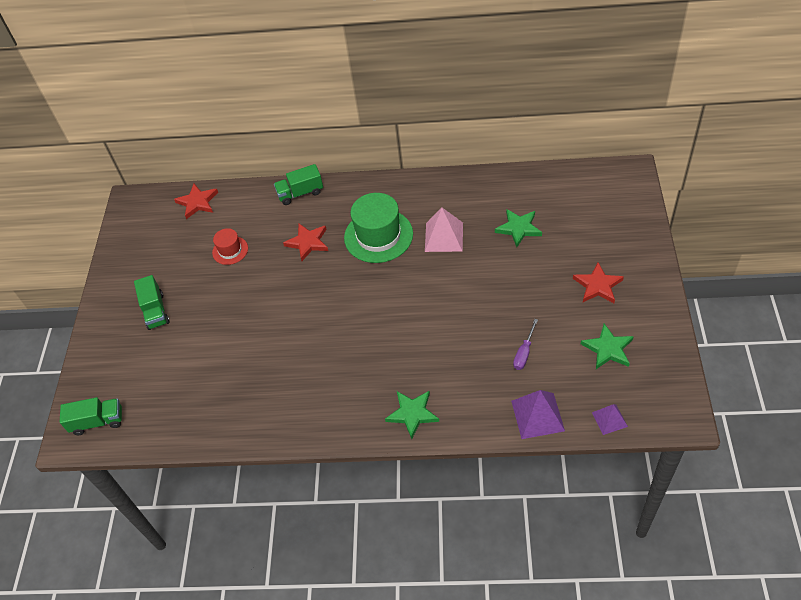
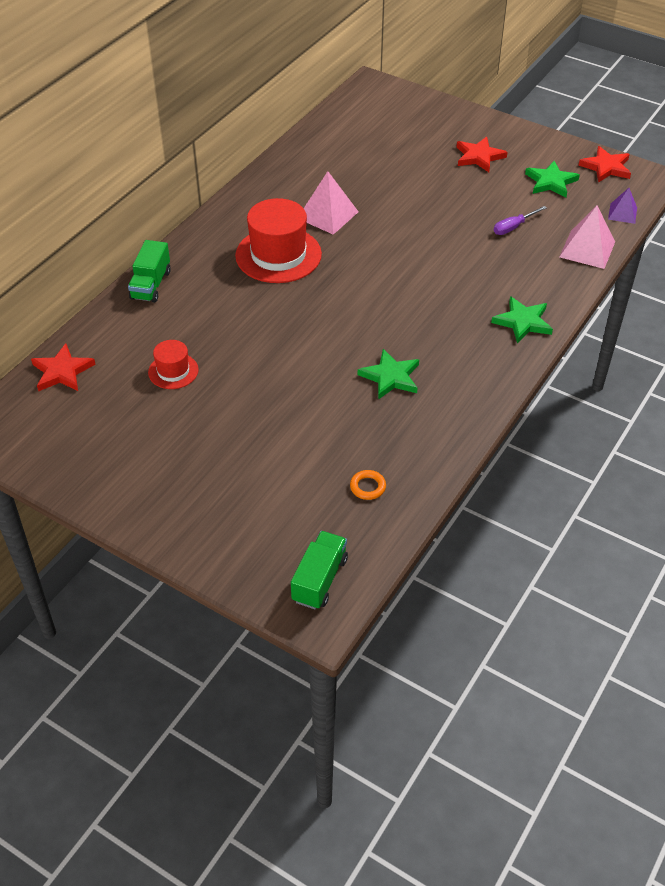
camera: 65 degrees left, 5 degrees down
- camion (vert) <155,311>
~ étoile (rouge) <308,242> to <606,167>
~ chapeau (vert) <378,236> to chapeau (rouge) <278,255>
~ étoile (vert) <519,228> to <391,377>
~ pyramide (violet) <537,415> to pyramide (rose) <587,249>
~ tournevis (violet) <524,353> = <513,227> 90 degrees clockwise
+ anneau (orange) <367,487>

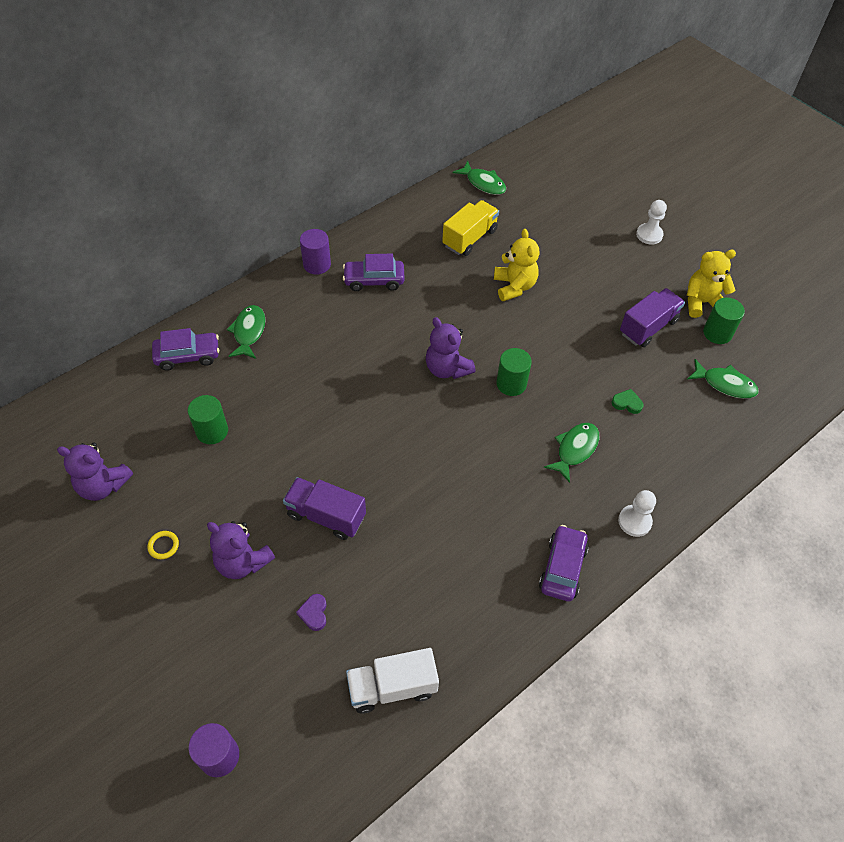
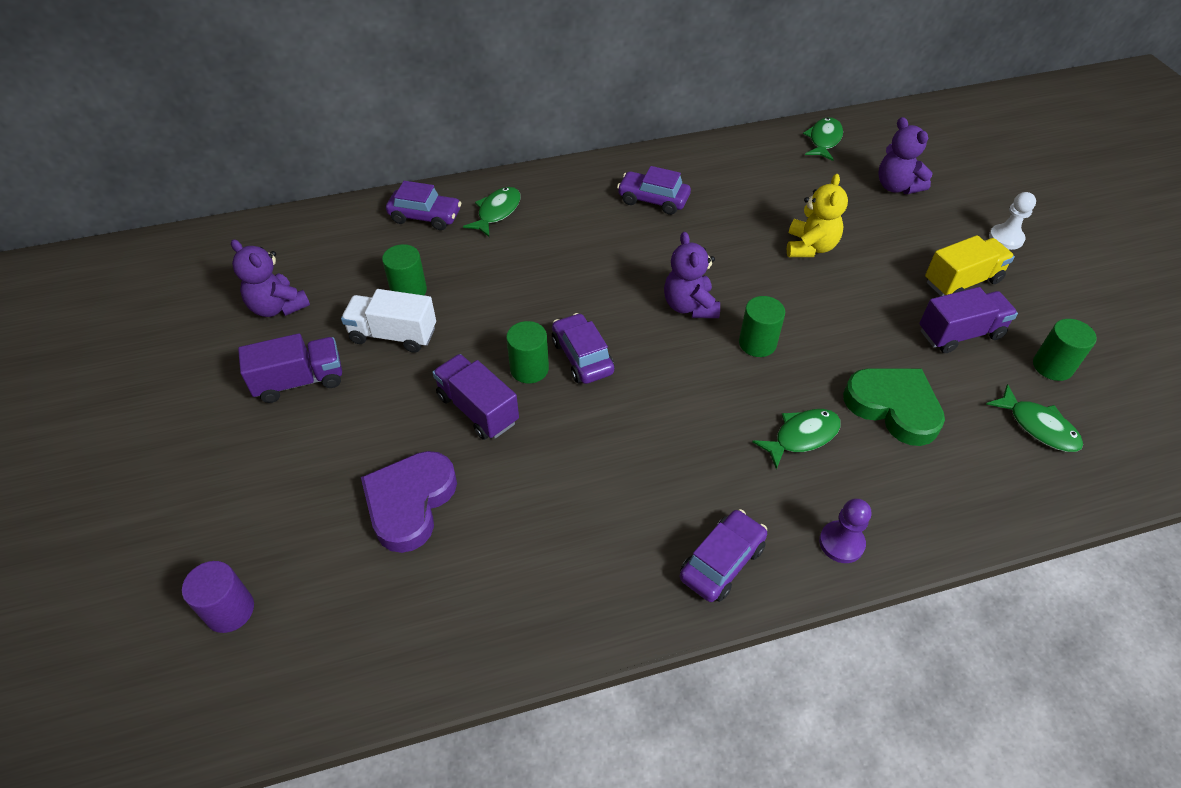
camera: 25 degrees right, 5 degrees down
~ anneau (jaune) <163,546> to camion (violet) <300,381>
~ ours en peluche (violet) <243,562> to <896,186>
~ cœur (violet) <314,613> = <410,503> x2.46
- cylindre (violet) <317,264>
~ camion (blanc) <392,687> to <393,335>
~ camion (jaune) <470,238> to <962,281>
~ poisson (vert) <483,183> = <824,140> 135 degrees counterclockwise
~ cœur (vert) <627,403> = <893,407> x2.46
~ pion (blanc) <634,521> to pion (violet) <841,543>
- ours en peluche (jaune) <702,302>
+ cylindre (vert) <529,369>
+ voiture (violet) <582,357>

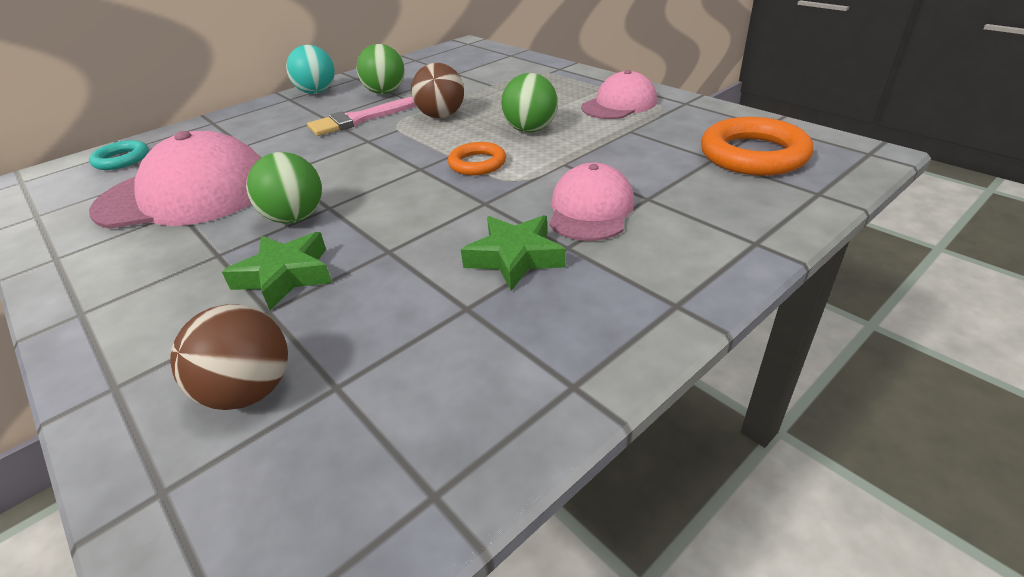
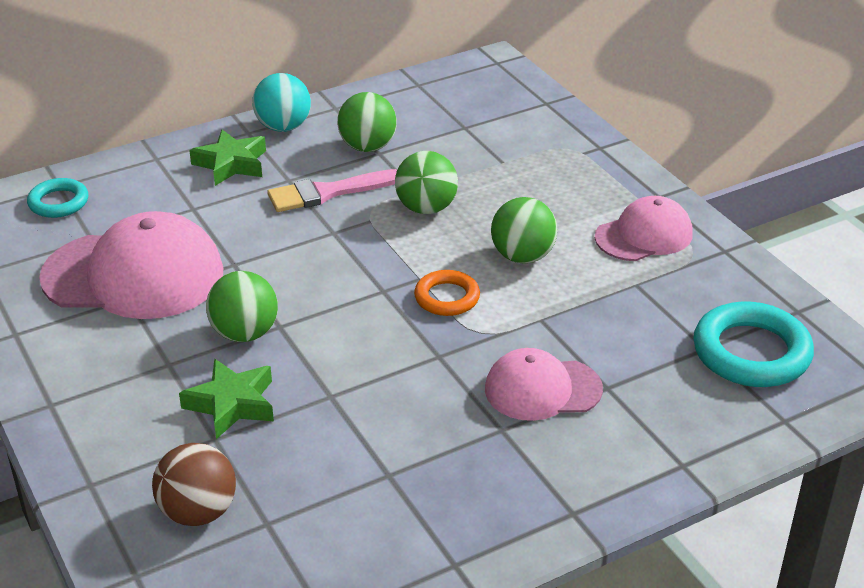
camera: 10 degrees right, 0 degrees up
~ balle (marron) <441,116> to balle (vert) <426,208>
~ étoile (vert) <515,258> to <231,164>
~ casquette (rose) <590,209> = <542,389> 120 degrees counterclockwise
~ anneau (orange) <753,155> to anneau (turquoise) <751,352>

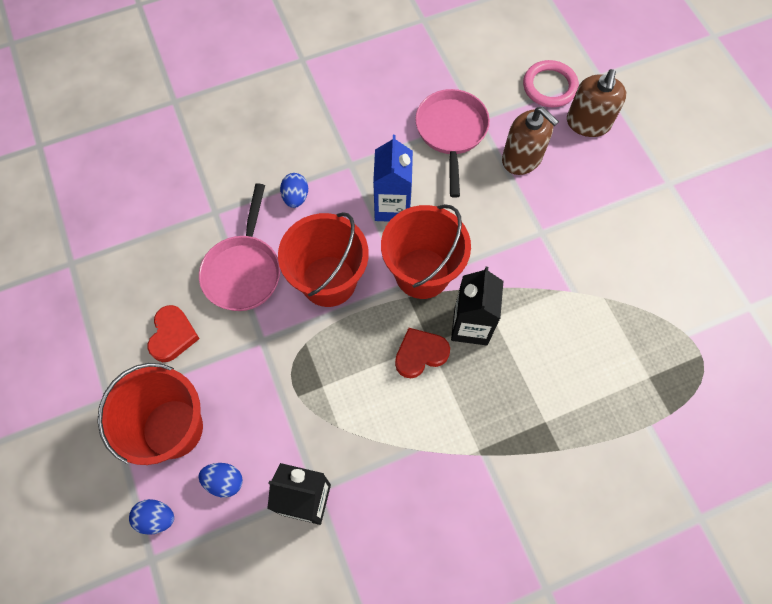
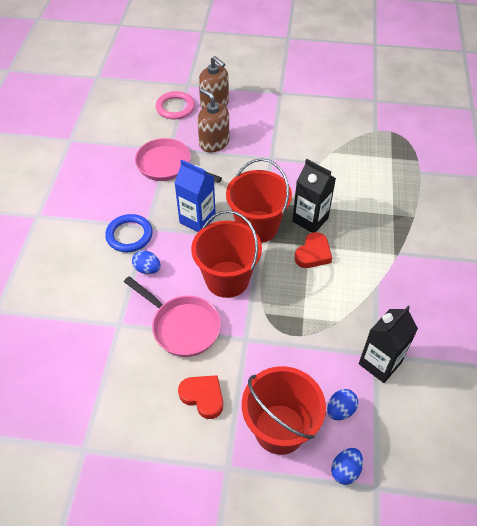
camera: 60 degrees left, 15 degrees down
~ cœur (rouge) <420,354> = <313,253> 150 degrees counterclockwise
~ distributeur de savon (marron) <522,158> = <214,143> 120 degrees counterclockwise
+ anneau (bleu) <129,235>

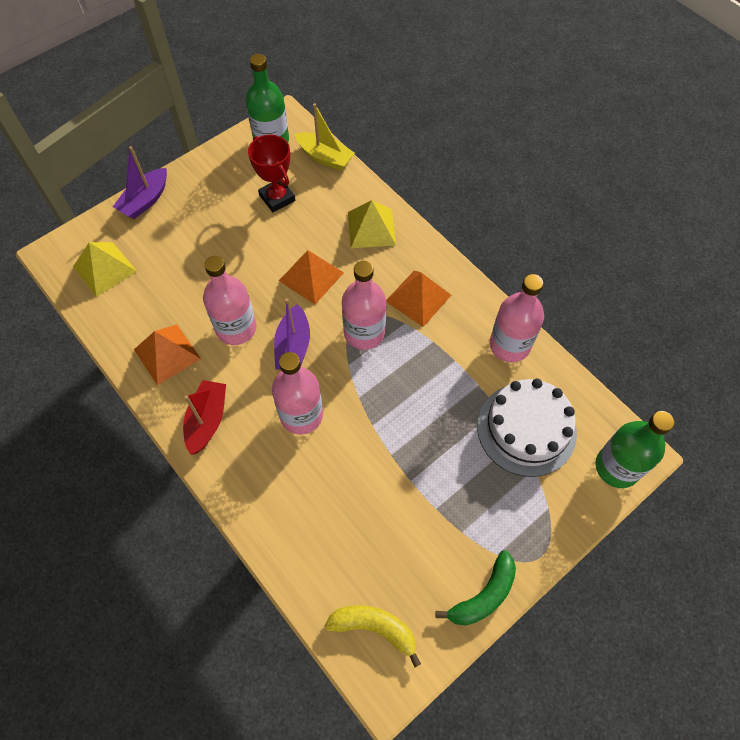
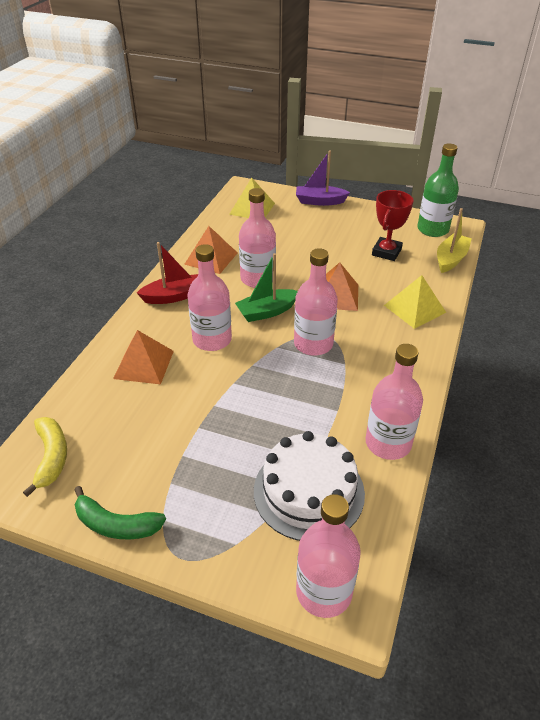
camera: 60 degrees right, 20 degrees down
~ bateau (violet) <293,347> to bateau (vert) <267,312>
~ bateau (jaune) <325,157> = <450,259> 150 degrees counterclockwise
~ pyramide (orange) <418,298> to <144,364>
~ bouteille (vert) <617,467> to bouteille (rose) <324,592>

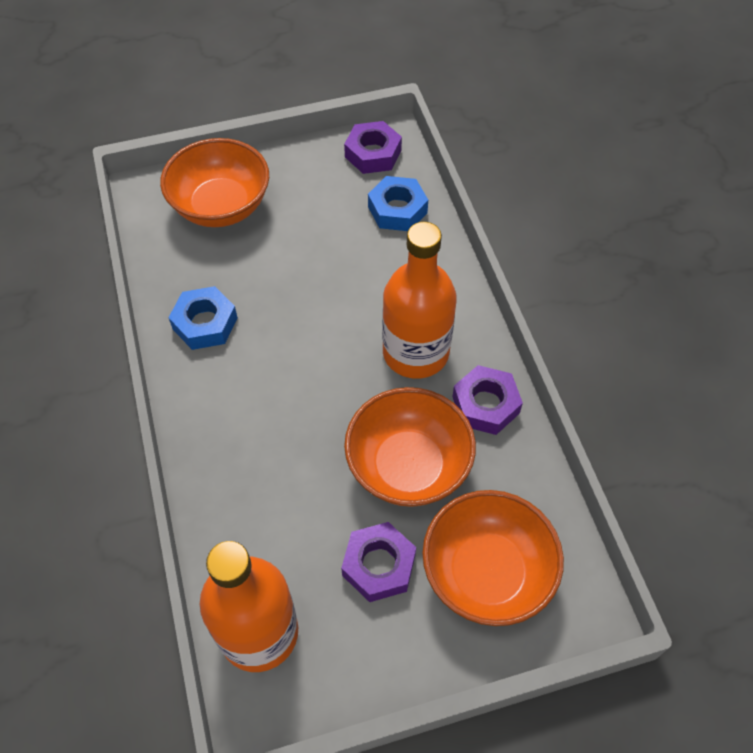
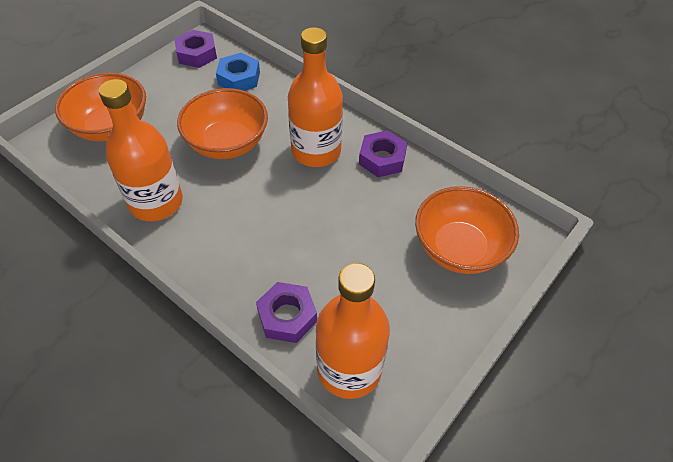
camera: 35 degrees left, 5 degrees down
~ écrou (bleu) <205,323> to bouteille (orange) <156,202>
~ écrou (violet) <379,565> to <287,316>
~ bol (orange) <408,466> to <227,143>

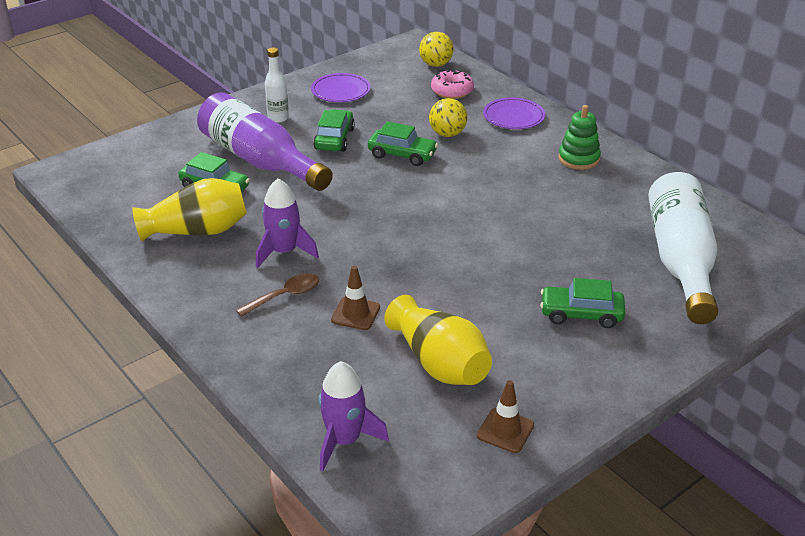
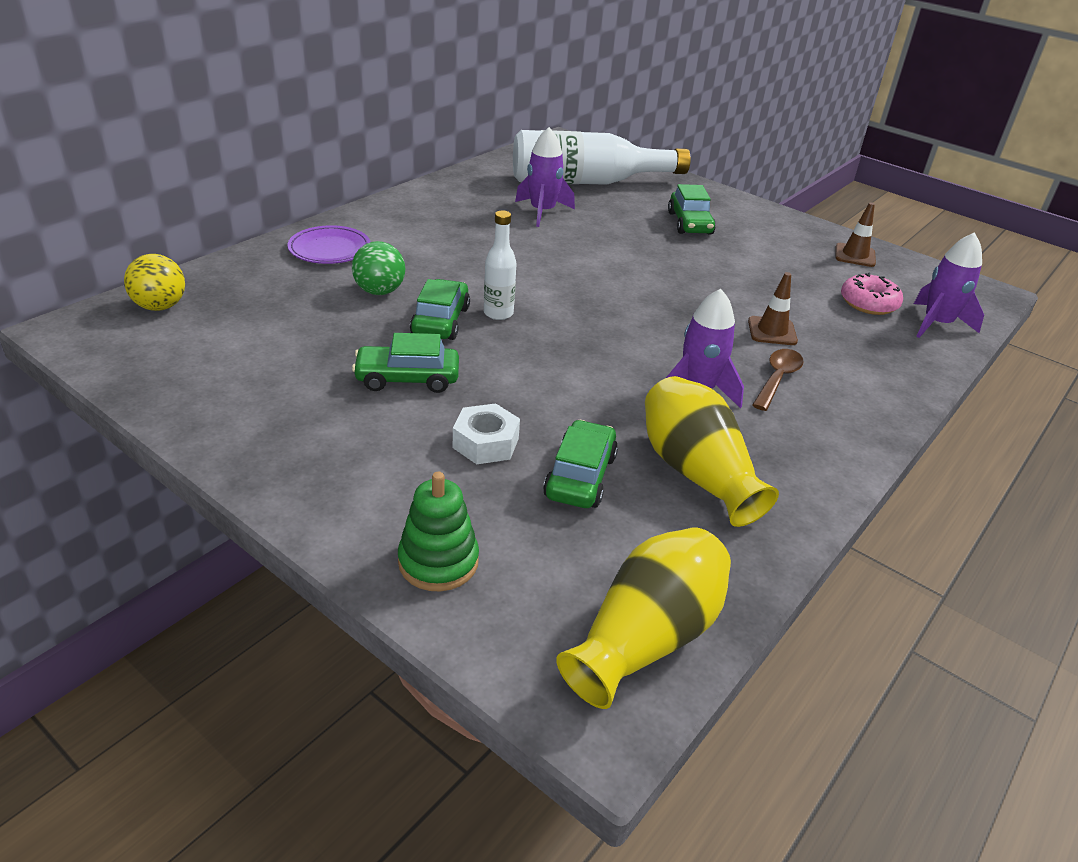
camera: 105 degrees left, 0 degrees up
~ bouteille (violet) <260,160> to écrou (blanc) <486,443>
~ cuillère (marron) <285,296> = <777,379> 75 degrees clockwise
~ bouteille (blanc) <278,118> to <498,313>
- assiette (violet) <341,91>
~ vase (jaune) <439,363> to <646,637>
~ balle (jaune) <447,134> to balle (vert) <379,291>
~ beignet (rose) <452,91> to <868,303>
~ jouet à empiler (vert) <578,159> to <438,562>
+ fusée (violet) <542,212>

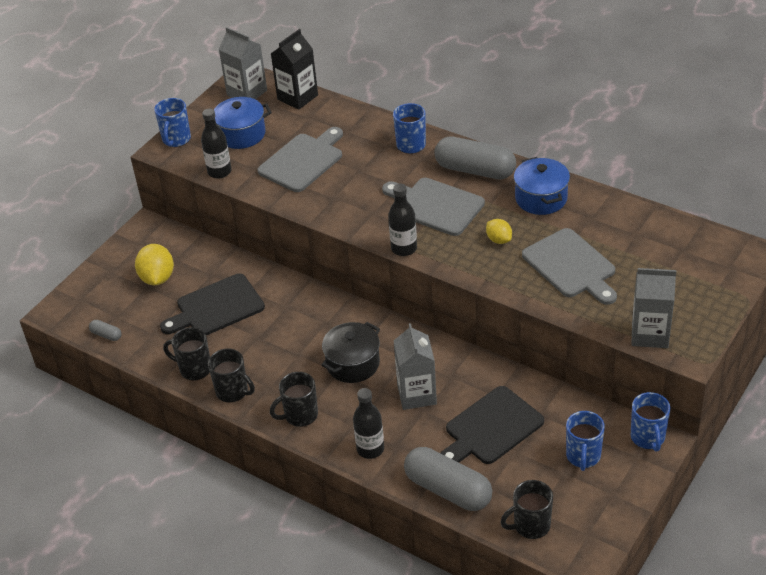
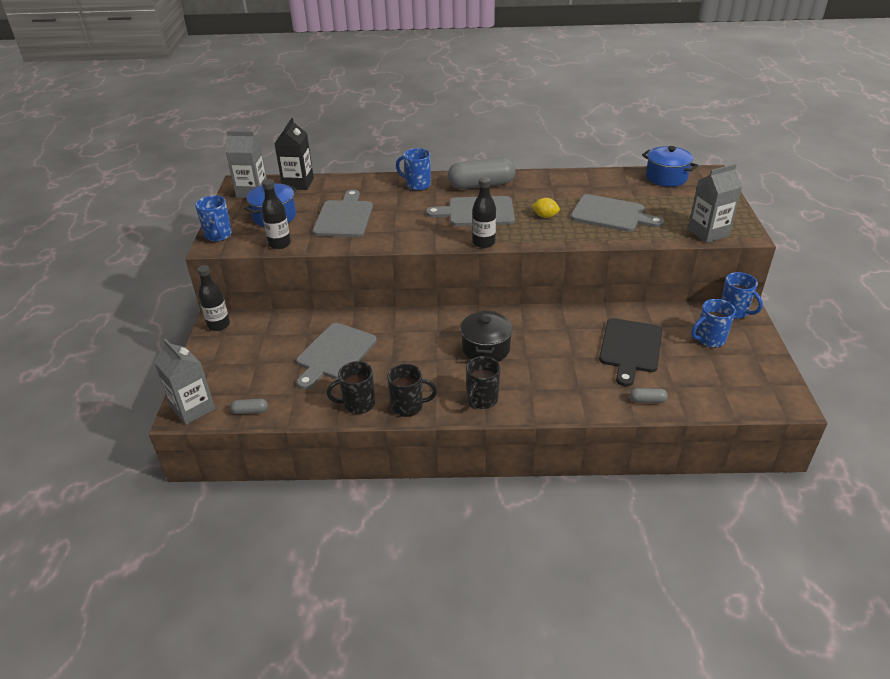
camera: 35 degrees left, 5 degrees down
- citron (jaune) <157,278>
~ planche à découper (noir) <216,307> to planche à découper (gris) <334,354>
~ bouteille (noir) <370,449> to <219,325>
~ brique de lait (gris) <416,394> to <193,408>
~ gélule (gris) <448,490> = <647,400> x0.43
- tasse (noir) <530,526>
~ marmite (bleu) <541,198> to <666,177>
~ tasse (bleu) <583,456> = <709,339> 90 degrees clockwise

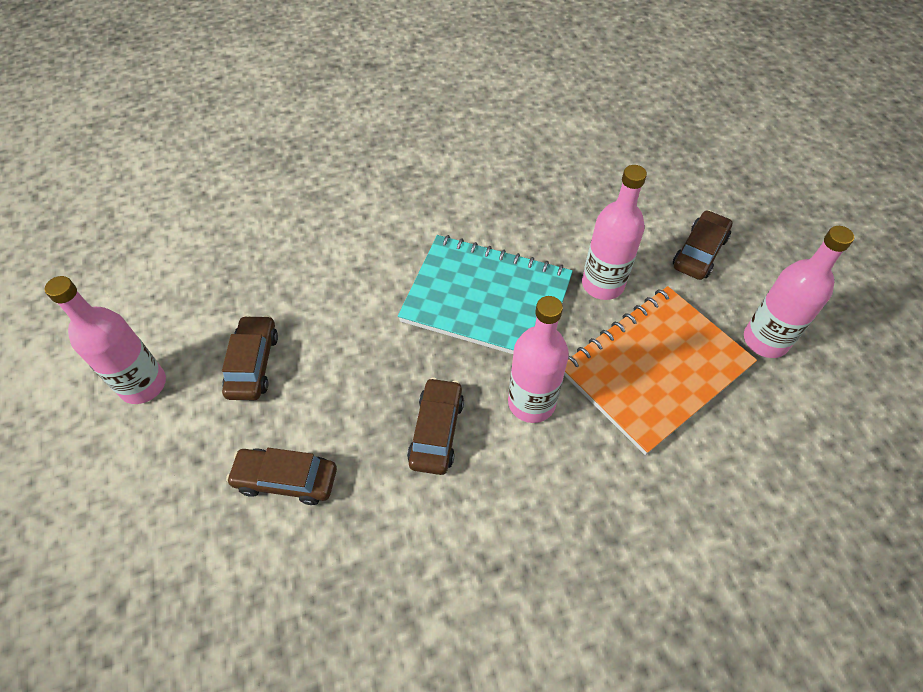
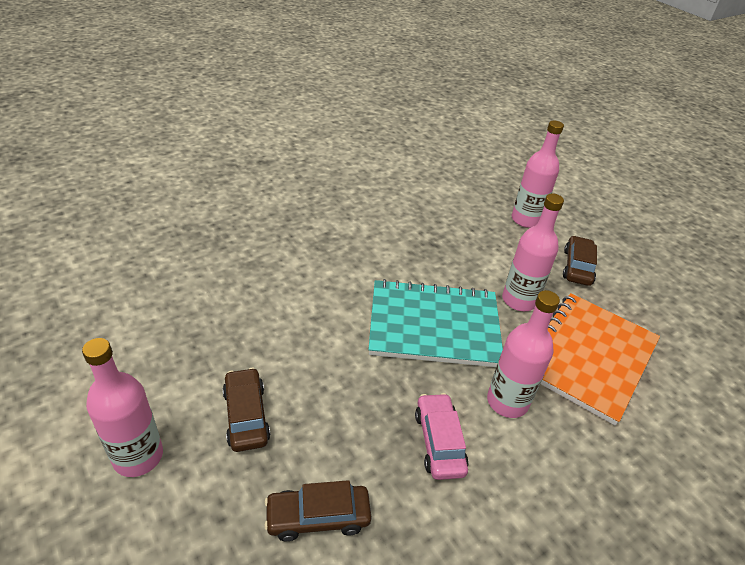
camera: 20 degrees left, 15 degrees down
~ voiture (marron) <437,431> to voiture (rose) <439,442>
~ bouteille (rose) <765,340> to <526,220>

